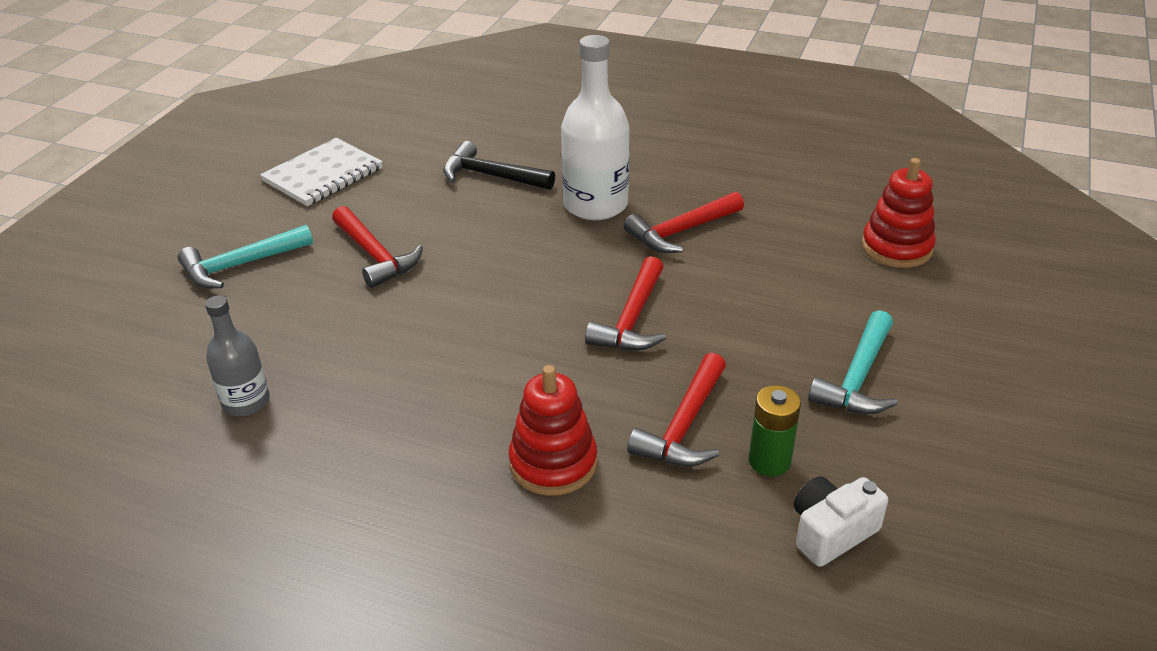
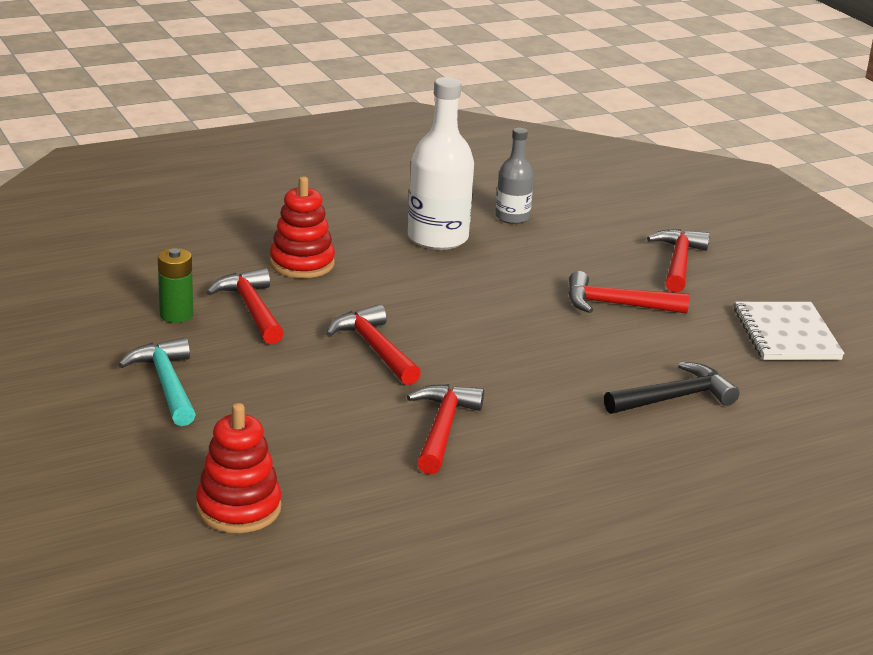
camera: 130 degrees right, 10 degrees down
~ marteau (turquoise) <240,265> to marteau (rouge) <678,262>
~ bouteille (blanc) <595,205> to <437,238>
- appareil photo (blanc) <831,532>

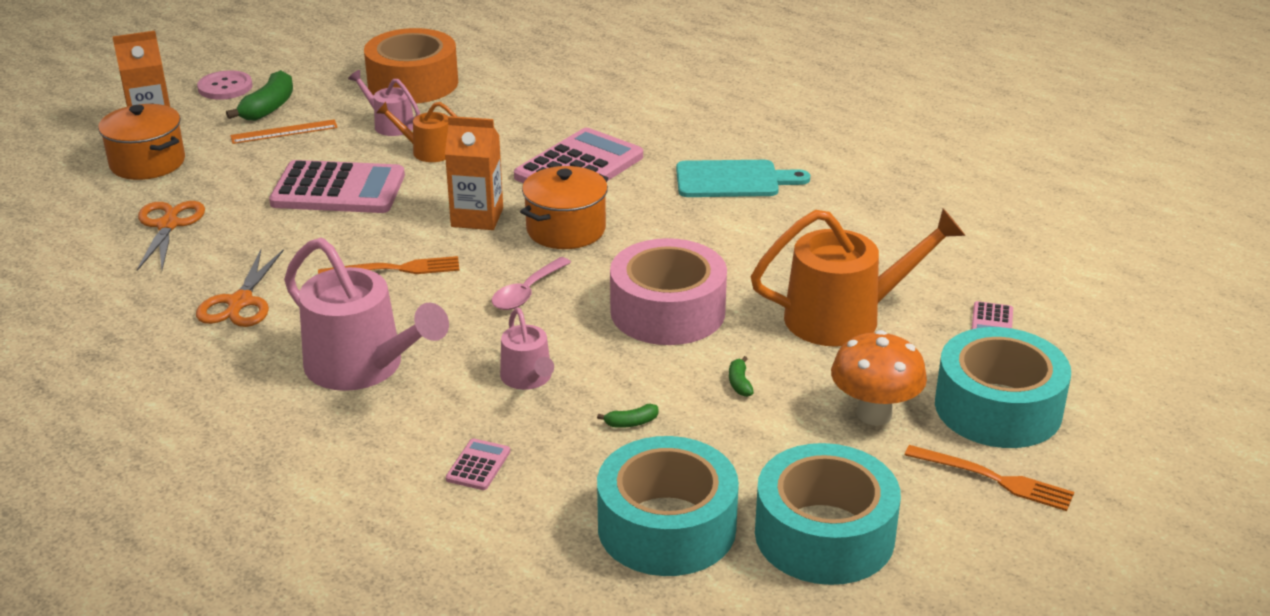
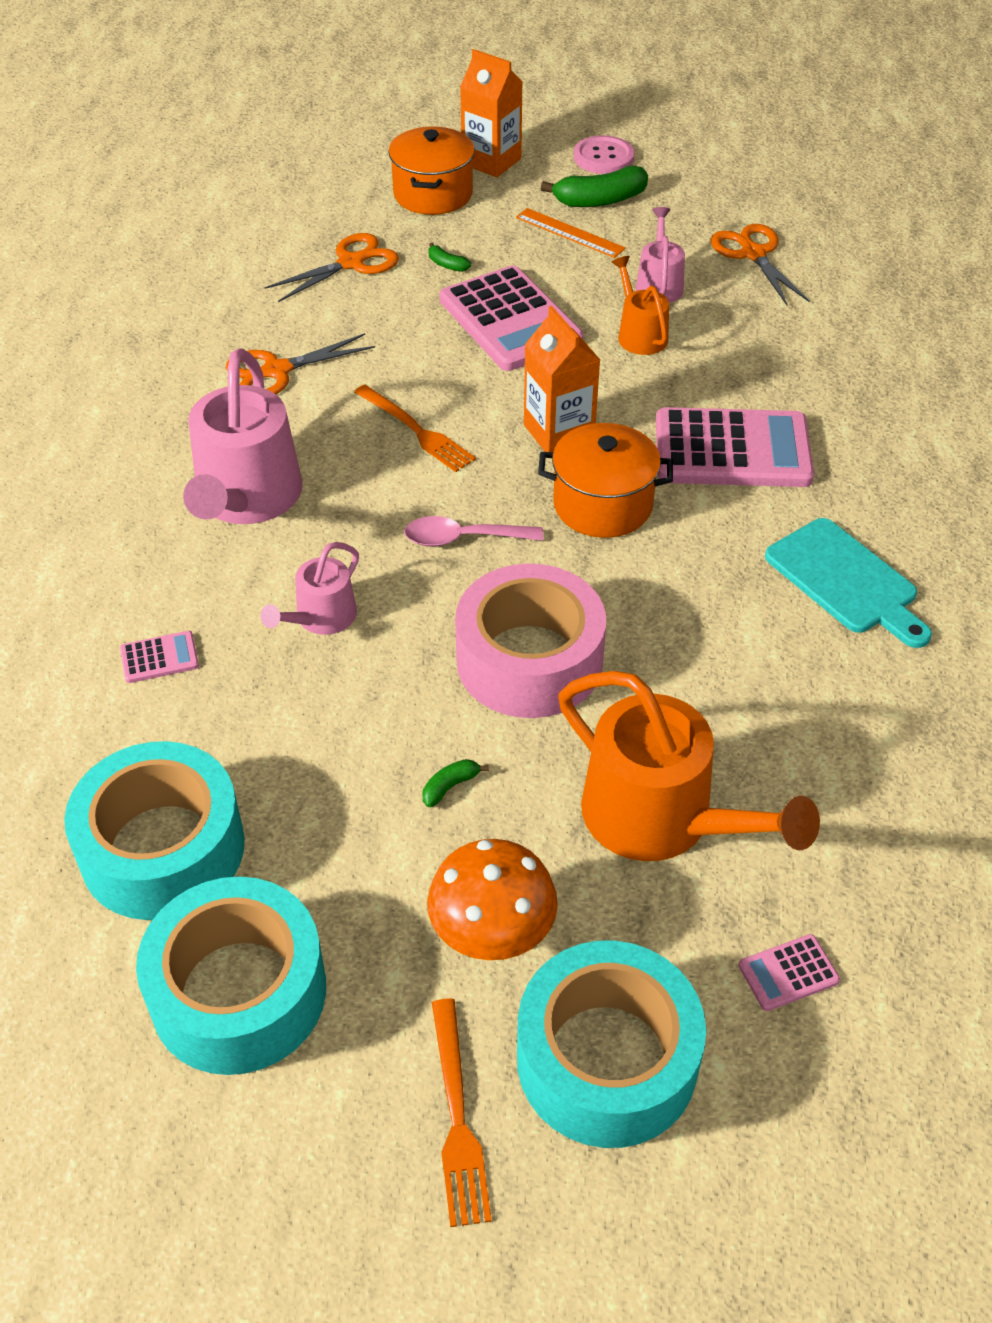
camera: 55 degrees right, 15 degrees up
~ ruban adhésif (orange) <413,83> to ciseaux (orange) <753,254>
~ banane (vert) <631,423> to <447,265>

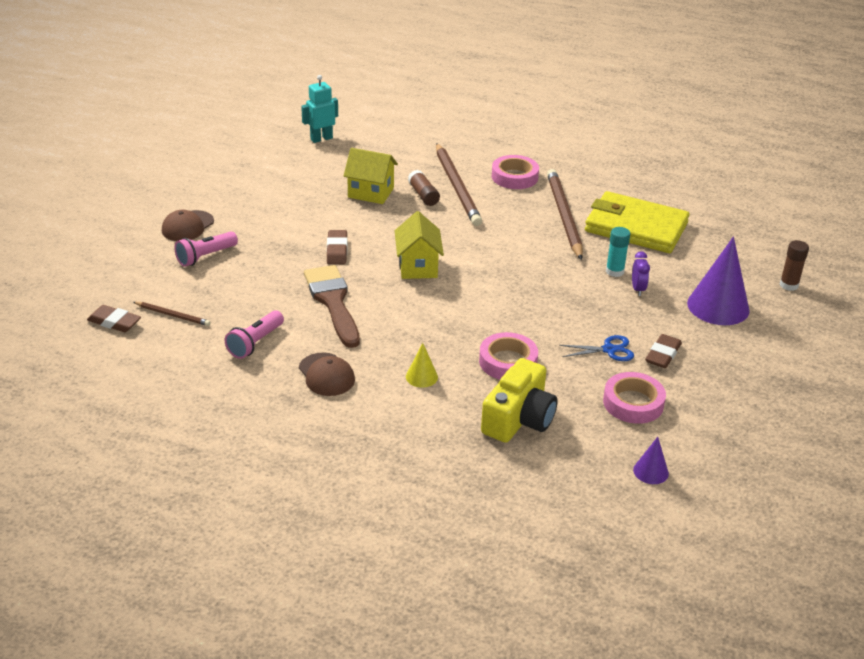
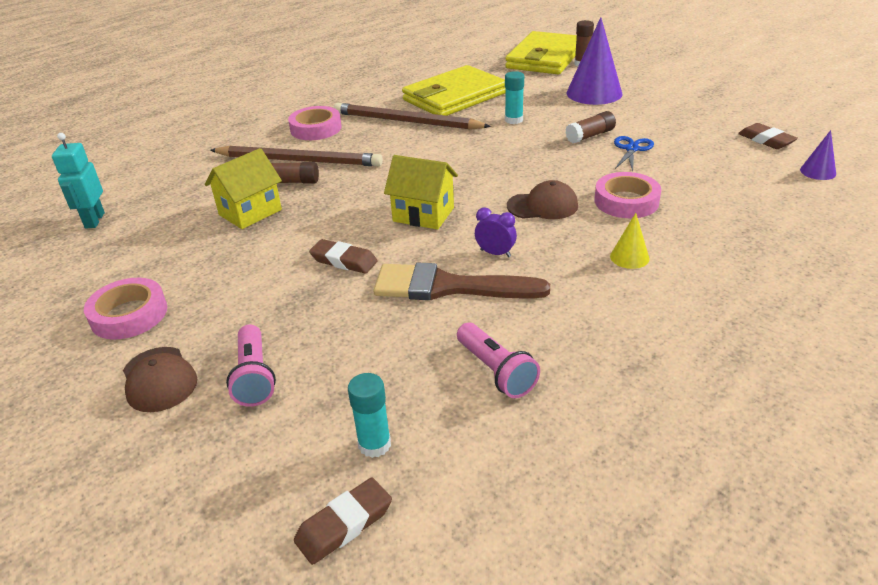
camera: 60 degrees left, 0 degrees up
~ crayon (marron) <172,315> to bâton de colle (turquoise) <374,444>
~ casquette (marron) <326,375> to <542,206>
- appareil photo (jaune) <519,418>
~ ruban adhésif (rose) <633,403> to <129,315>
~ réveil (violet) <638,289> to <495,253>
~ gomme (marron) <663,354> to <766,140>
+ portefeuille (jaune) <544,58>
+ bâton de colle (marron) <590,136>

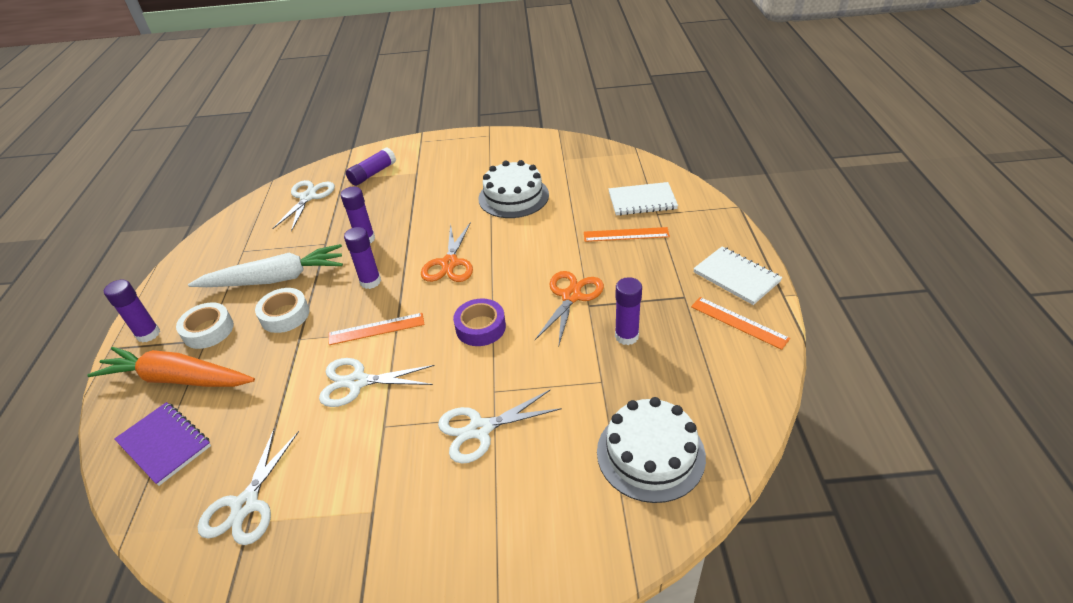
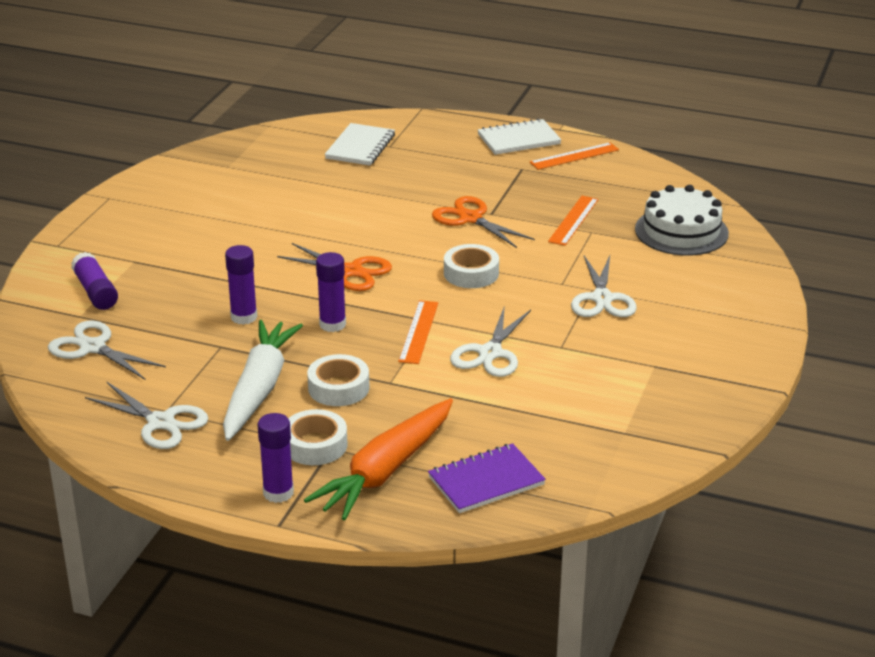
camera: 70 degrees left, 10 degrees down
~ ciseaux (blanc) <246,505> to <160,422>
~ ruban adhésif (violet) <480,327> to ruban adhésif (blanc) <471,273>
- gâteau (blanc) <513,197>
~ règle (orange) <626,234> to <573,220>
- bâton de colle (violet) <626,336>

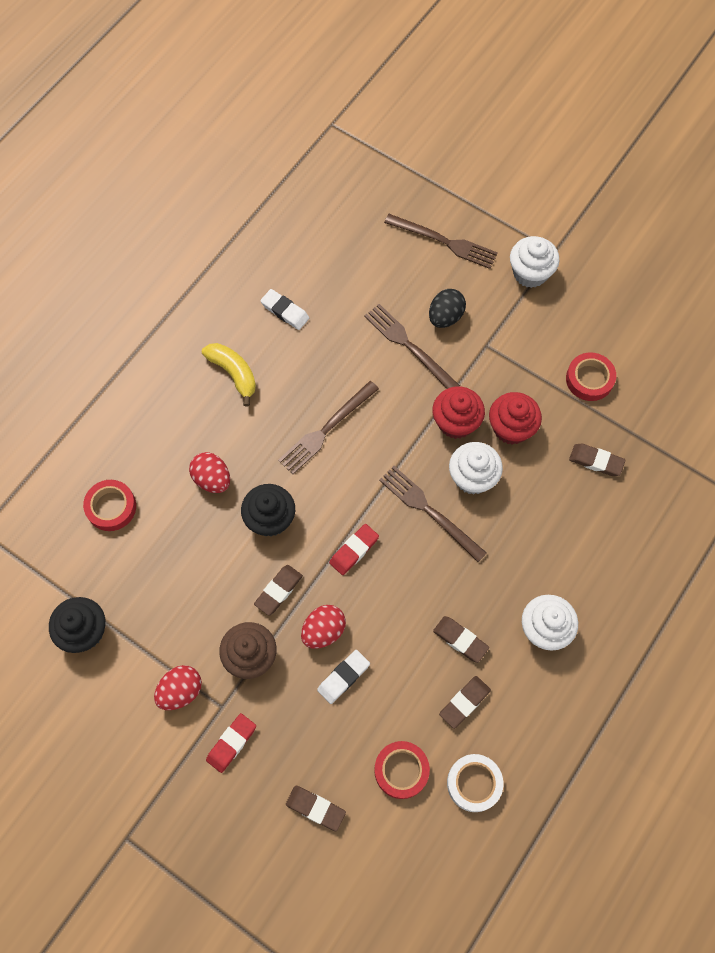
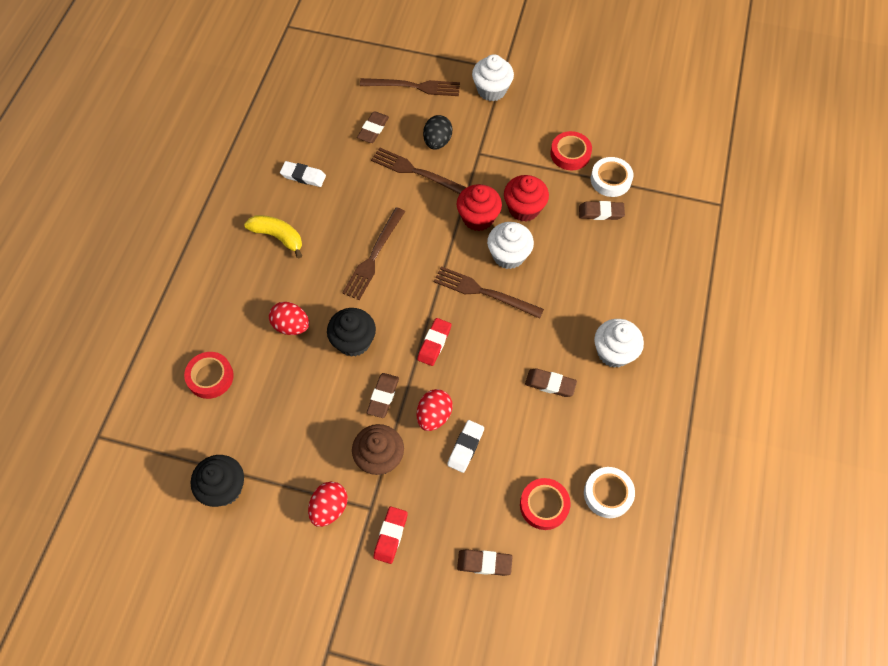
camera: 20 degrees left, 5 degrees down
~ gomme (marron) <464,702> to <373,129>
+ ruban adhésif (blanc) <610,180>

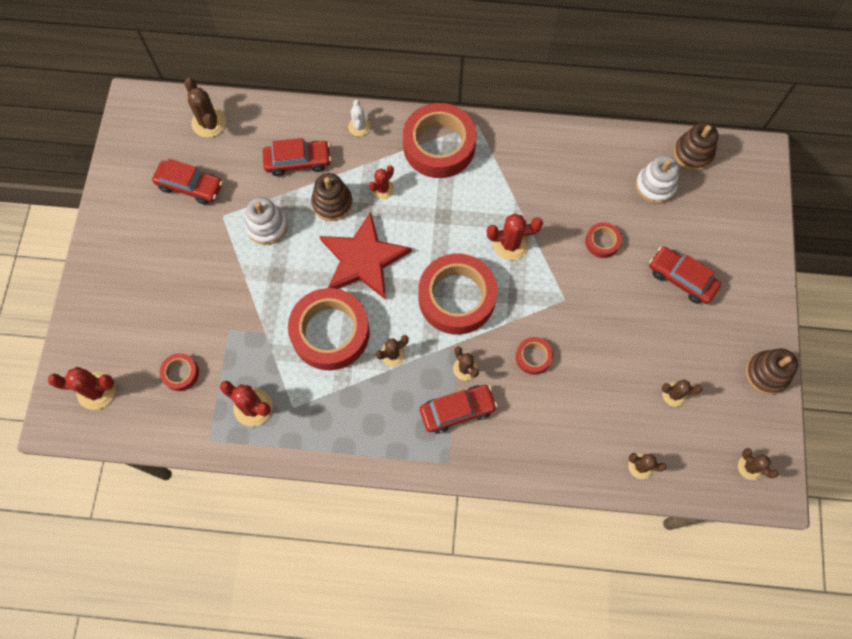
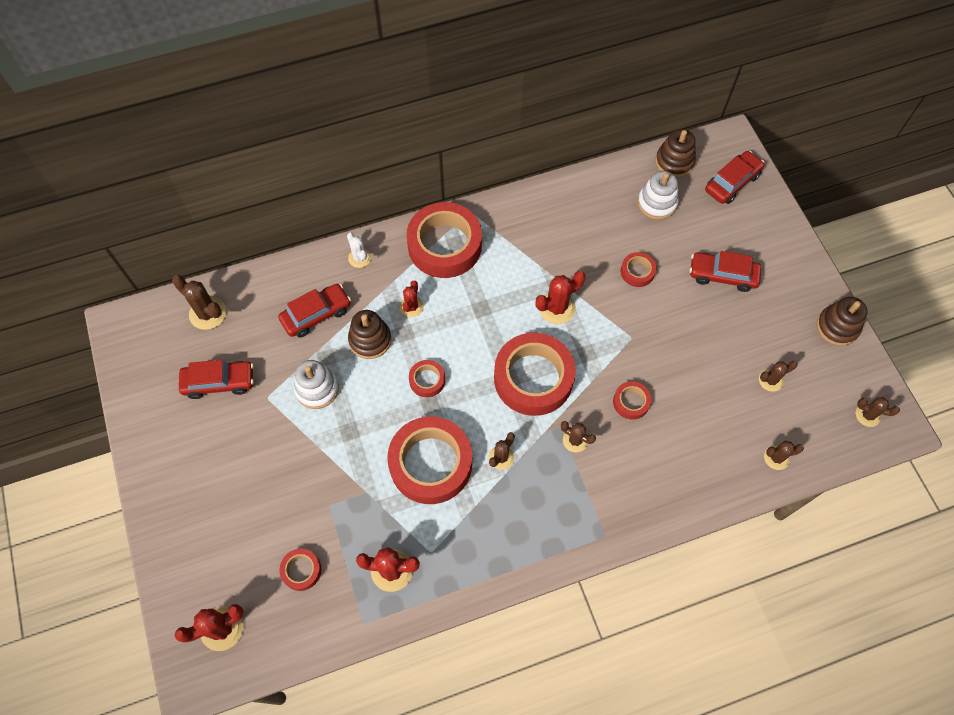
camera: 25 degrees left, 5 degrees down
~ étoile (rouge) <363,259> to ruban adhésif (rouge) <427,380>
~ voiture (rouge) <457,410> to <732,183>

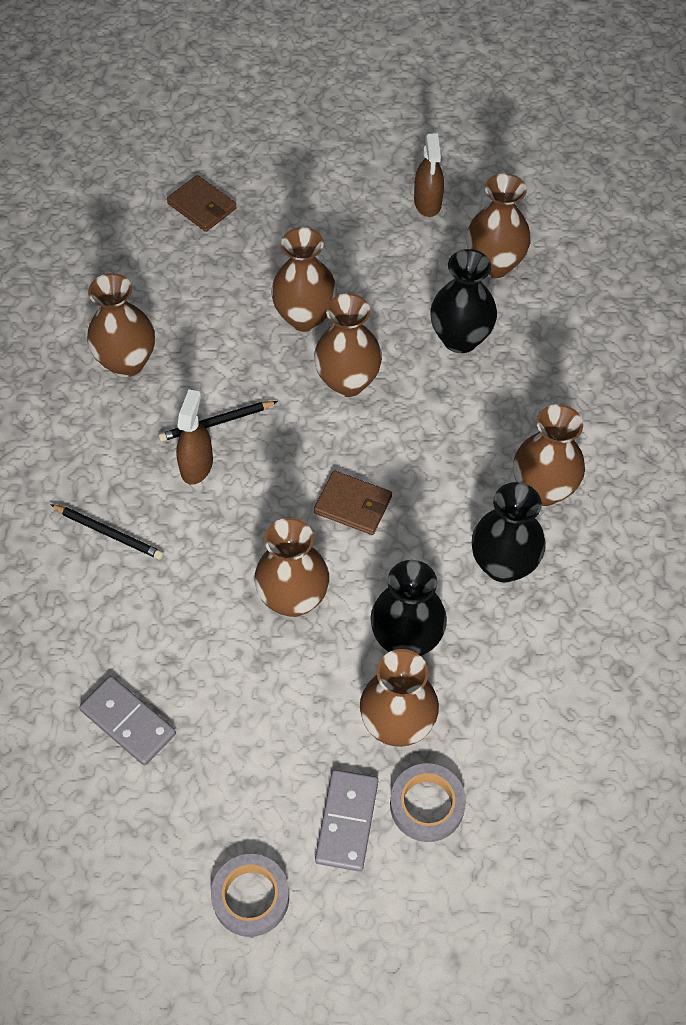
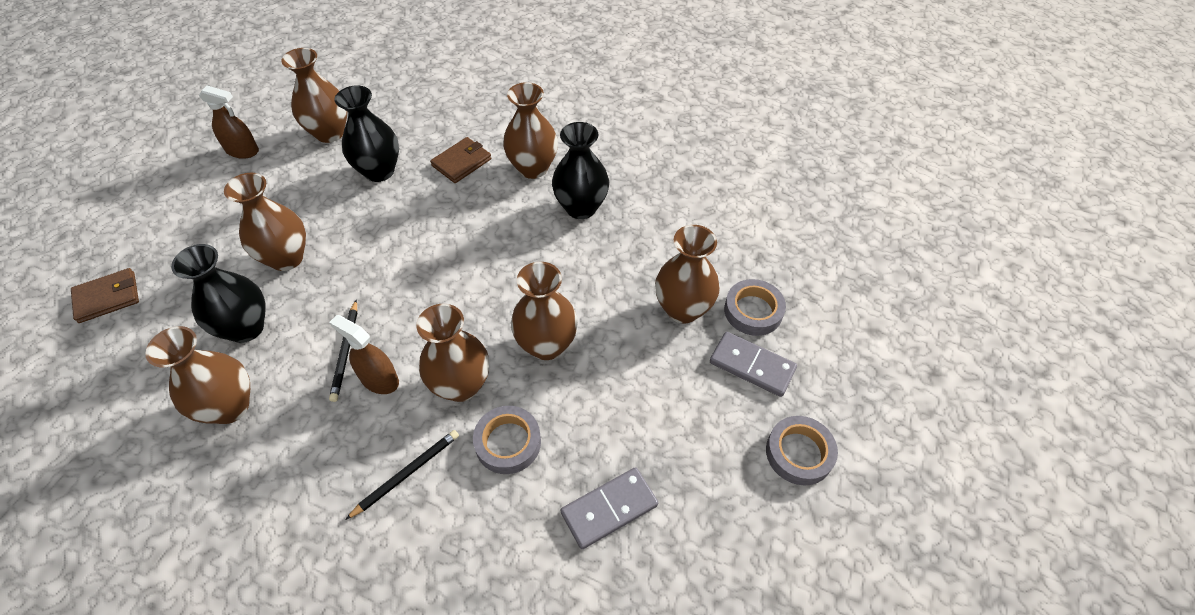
camera: 70 degrees left, 5 degrees down
~ vase (marron) <347,382> to <461,385>
~ portefeuille (marron) <353,505> to <462,162>
~ vase (noir) <406,639> to <246,328>
+ ruban adhésif (gris) <508,442>

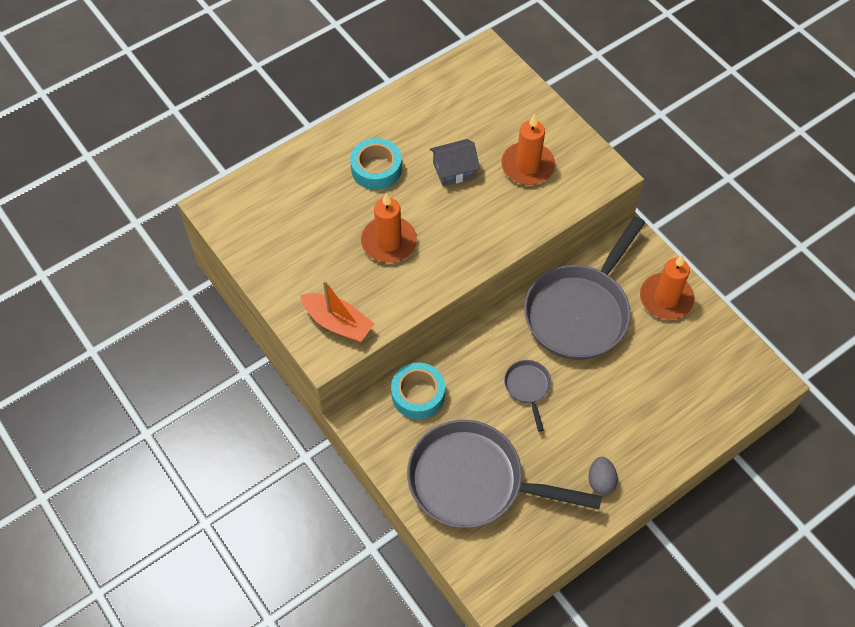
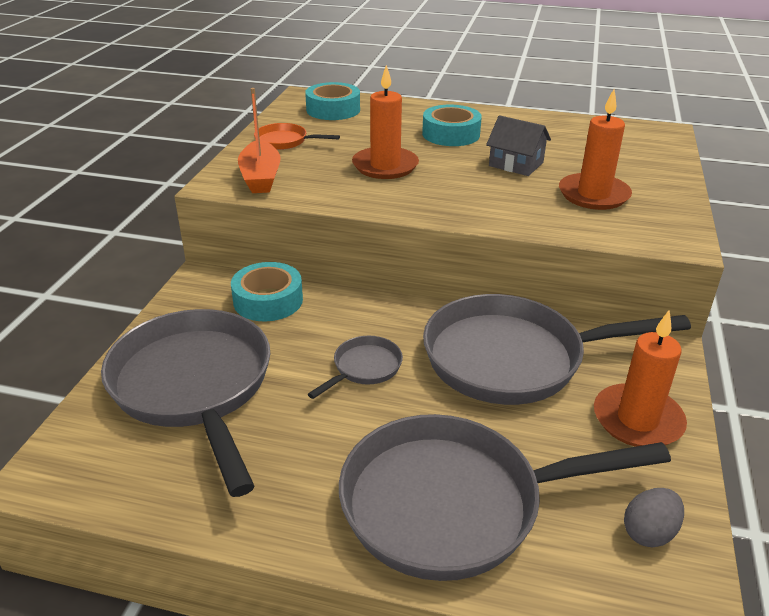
camera: 50 degrees right, 25 degrees down
~ œuf (gris) <600,481> to <649,532>
+ poêle (orange) <285,141>
+ ruban adhésif (turquoise) <333,110>
+ poêle (gris) <453,504>

